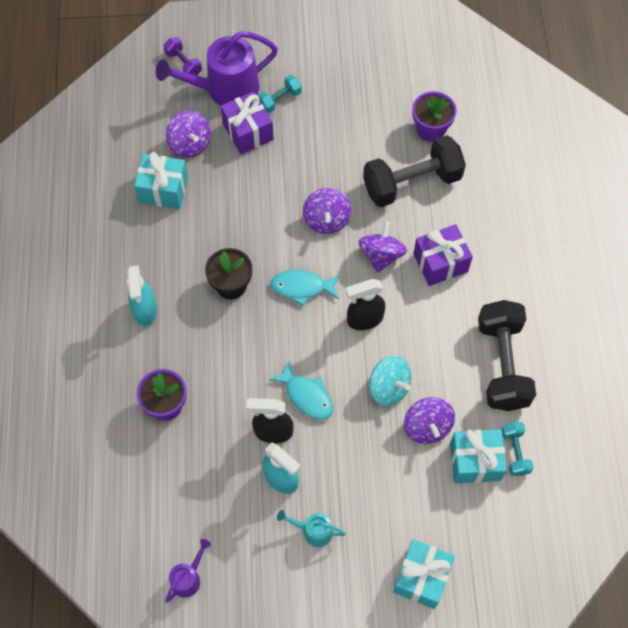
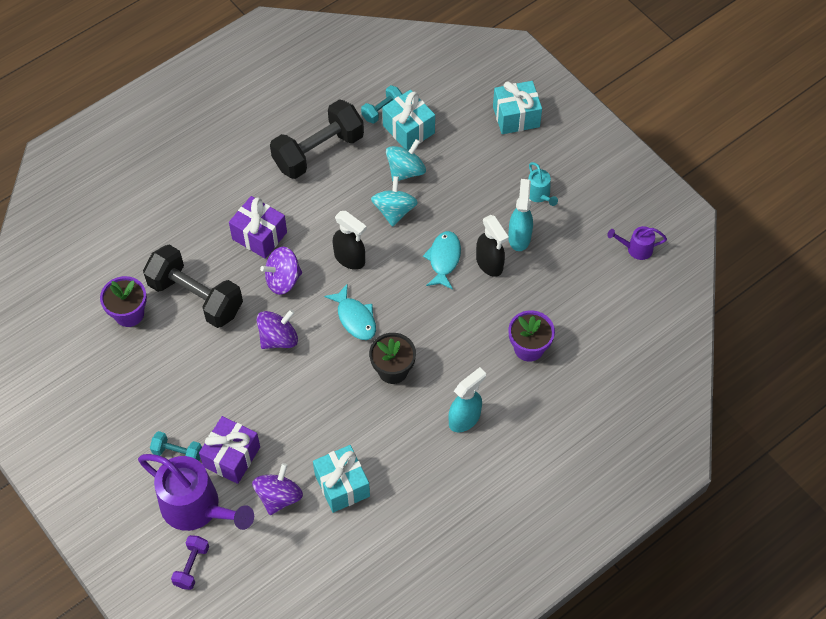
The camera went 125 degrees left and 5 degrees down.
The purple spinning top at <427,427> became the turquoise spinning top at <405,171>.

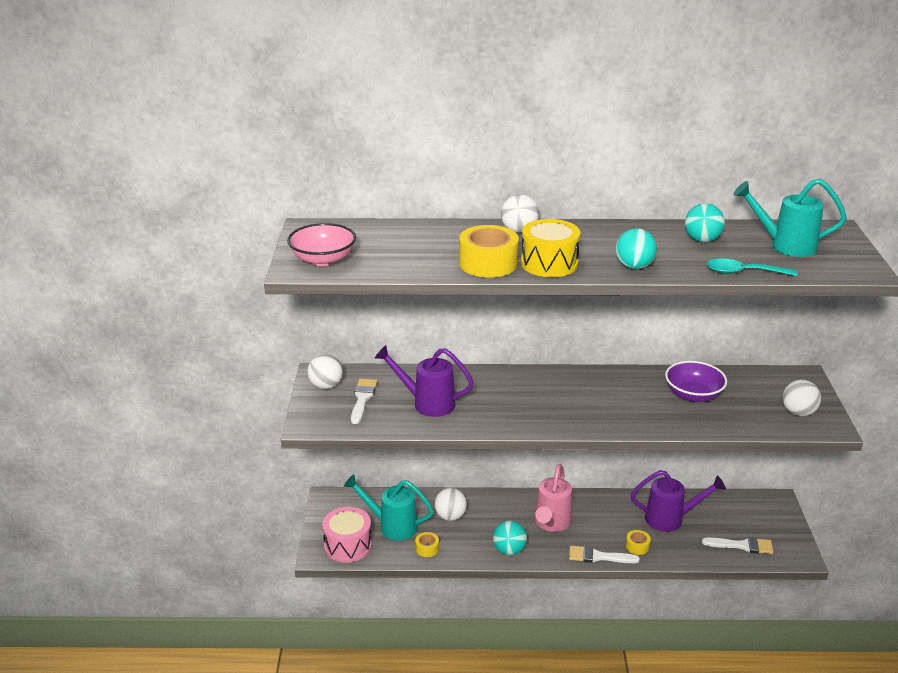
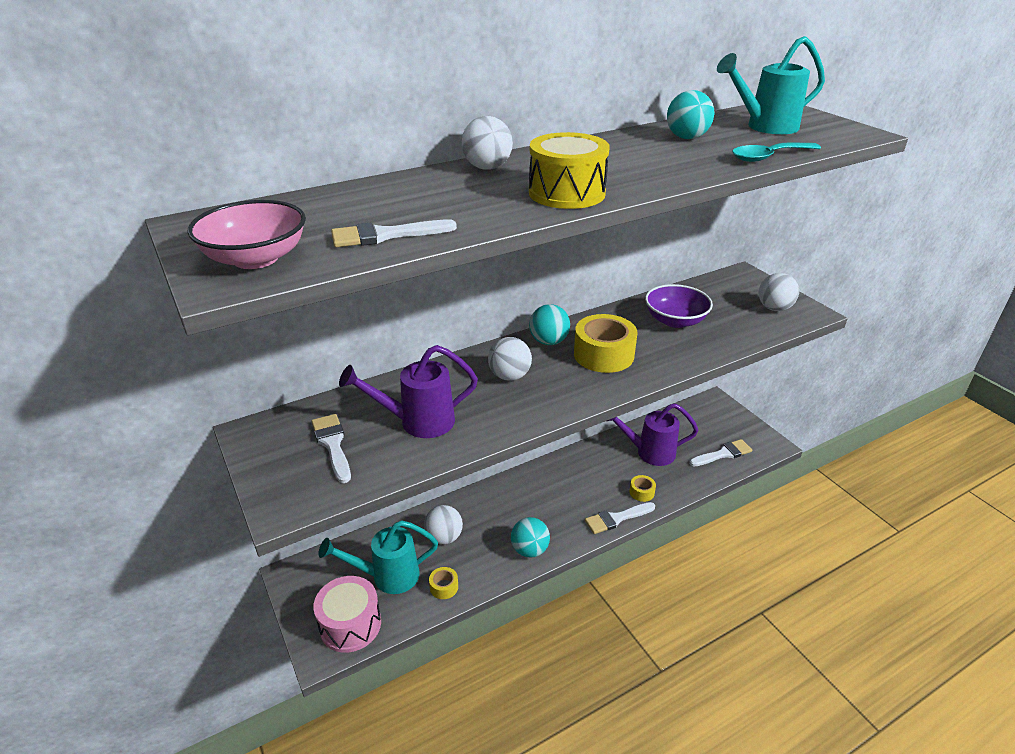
The camera went 30 degrees left and 5 degrees up.
The pink watering can at <551,524> disappeared.
The white brush at <385,235> appeared.
The white ball moved from <326,386> to <509,376>.
The yellow tape moved from <488,263> to <603,354>.
The turquoise ball moved from <634,267> to <549,341>.
The purple watering can at <671,519> turned 150 degrees counterclockwise.

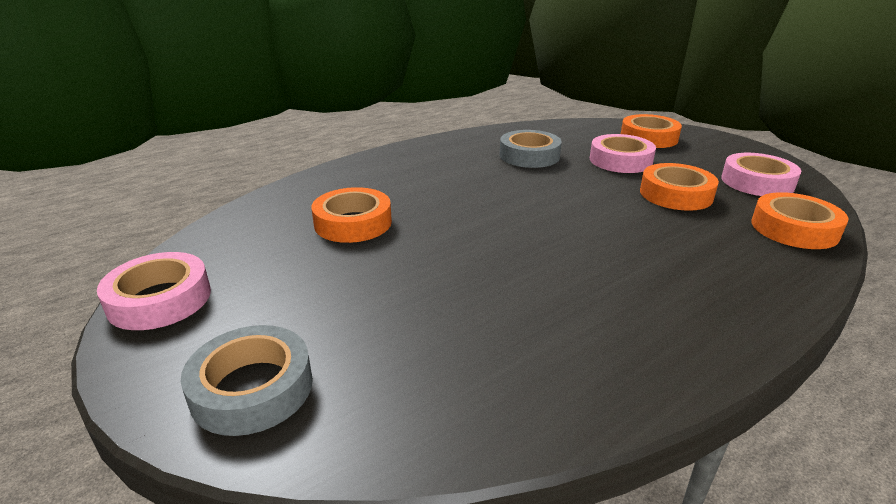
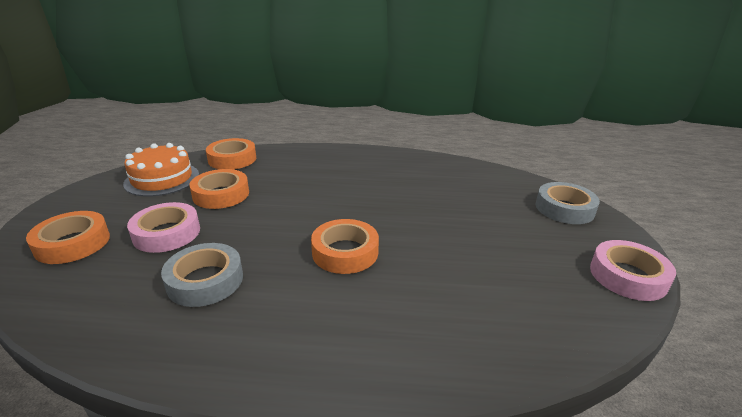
The camera went 140 degrees left and 0 degrees up.
The orange tape moved from <353,223> to <345,252>.
The pink tape at <757,182> was replaced by the orange cake at <162,179>.

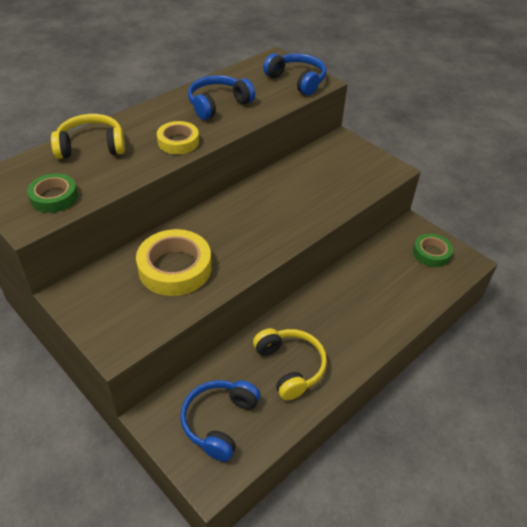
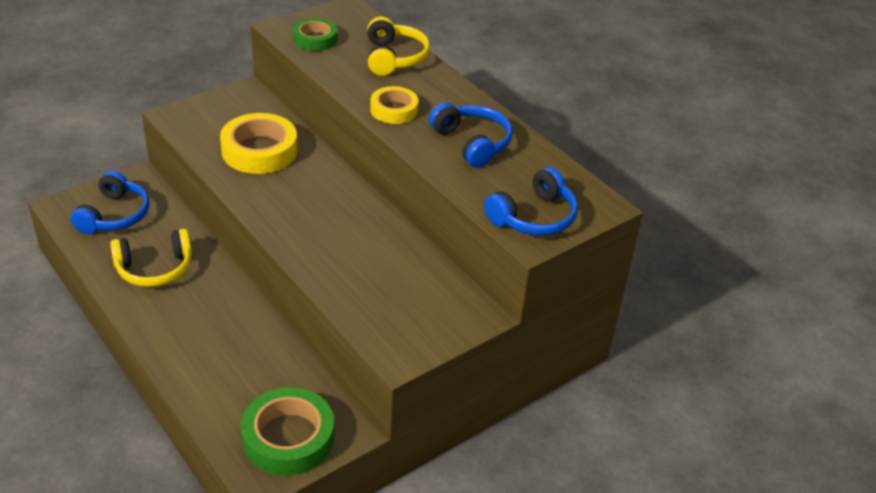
The camera went 95 degrees right and 5 degrees down.
The blue headphones at <219,421> turned 75 degrees clockwise.
The green tape at <431,253> changed to 1.64 times the size.

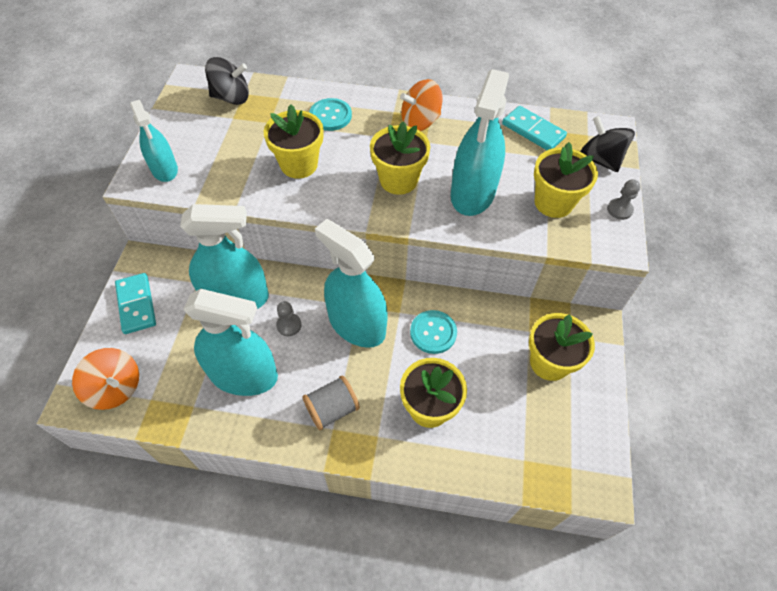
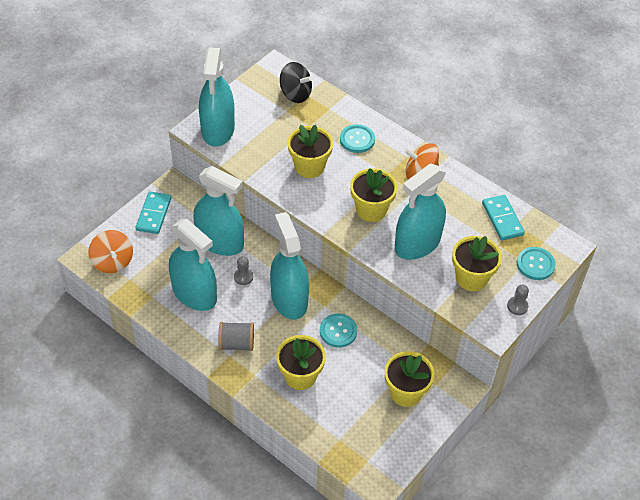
The camera went 30 degrees right and 5 degrees down.
The black spinning top at <599,160> was replaced by the turquoise button at <535,264>.
The turquoise spray bottle at <164,169> changed to 1.66 times the size.

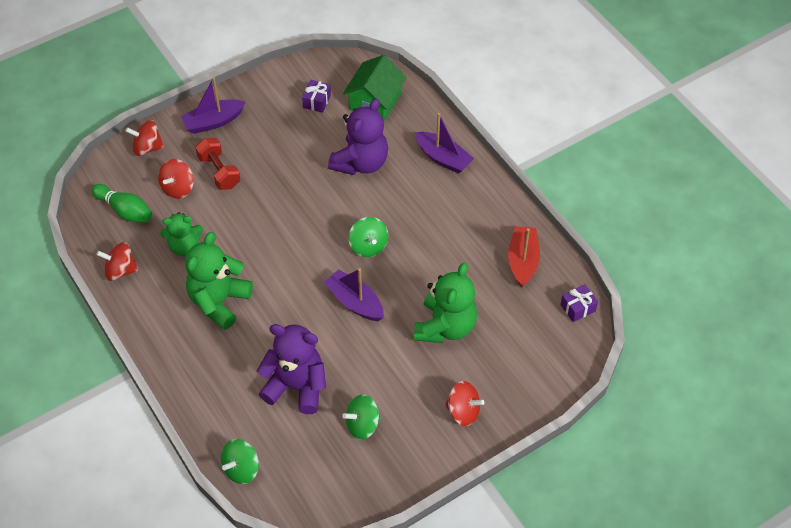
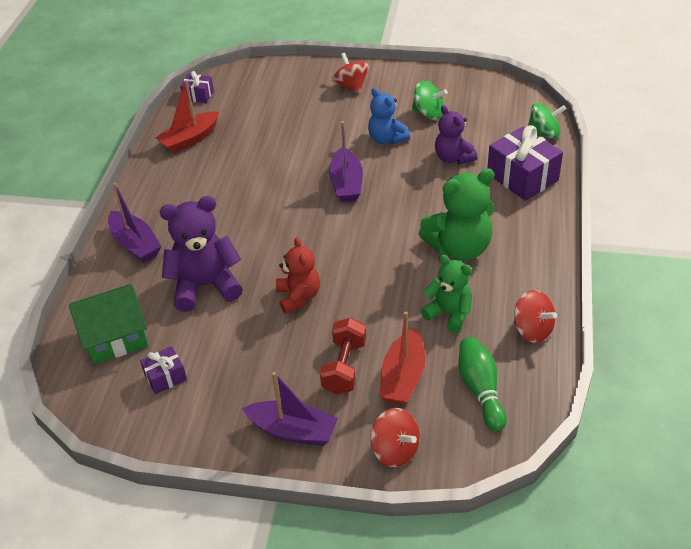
The camera went 135 degrees left and 10 degrees down.
The green spinning top at <368,246> disappeared.
The green teddy bear at <445,327> disappeared.
The red teddy bear at <298,297> appeared.
The blue teddy bear at <386,139> appeared.
The purple gift at <522,177> appeared.
The red spinning top at <178,188> was replaced by the red boat at <403,377>.
The purple boat at <443,158> turned 150 degrees clockwise.
The purple teddy bear at <296,386> changed to 0.64 times the size.

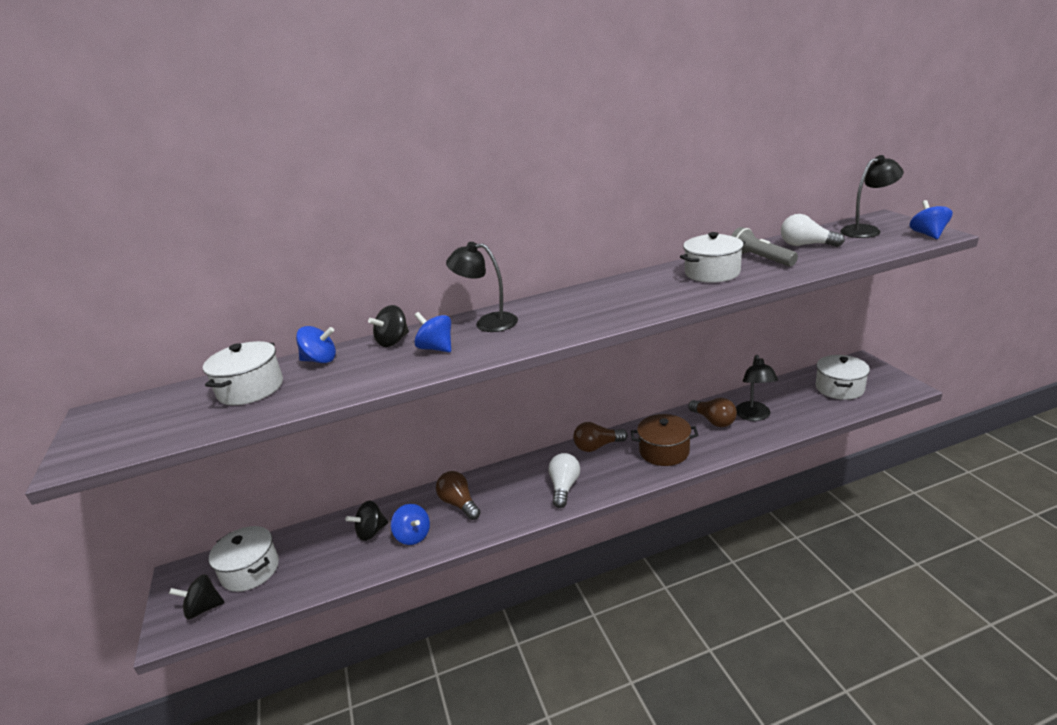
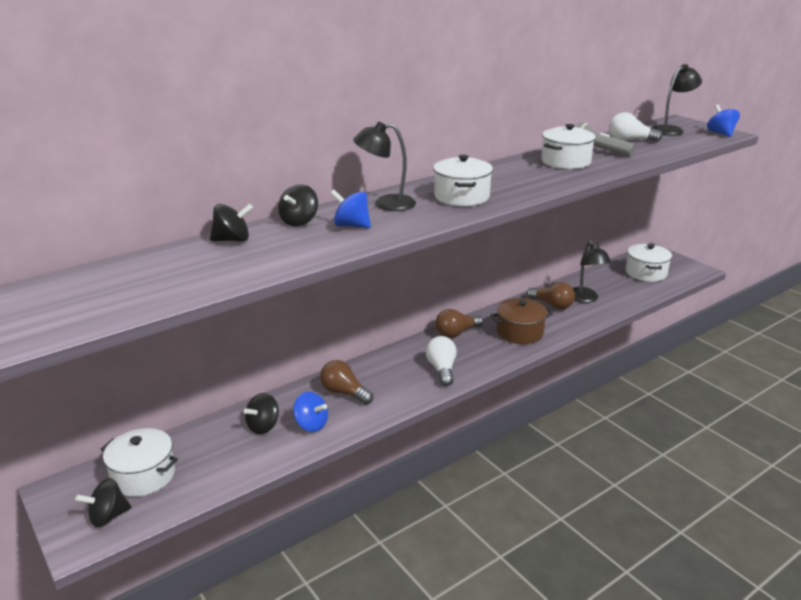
The camera went 20 degrees left and 0 degrees up.
The white pot moved from <250,389> to <461,197>.
The blue spinning top at <320,360> became the black spinning top at <232,240>.

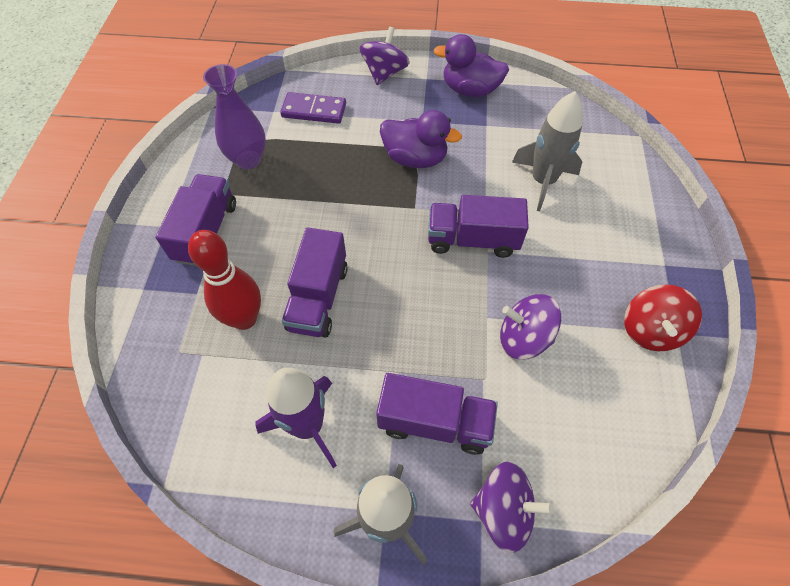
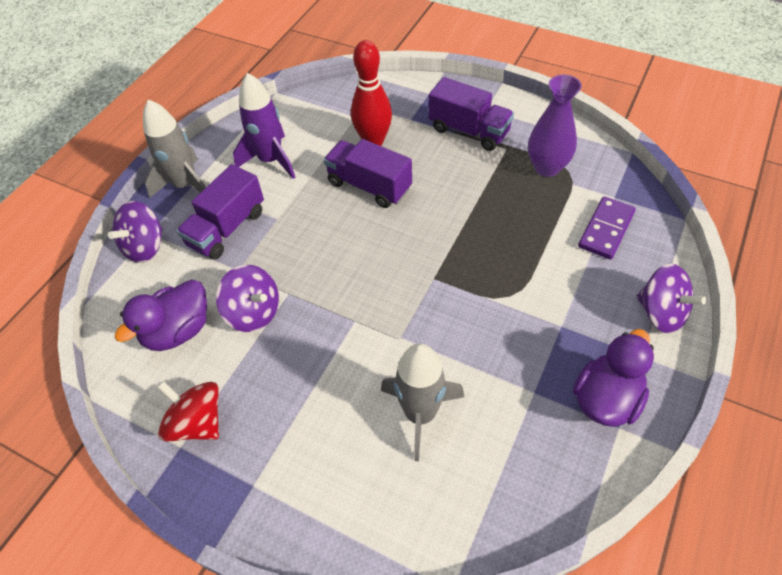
The camera went 115 degrees right and 5 degrees down.
The purple truck at <472,240> disappeared.
The purple duck moved from <415,158> to <178,331>.
The purple spinning top at <523,338> turned 90 degrees clockwise.

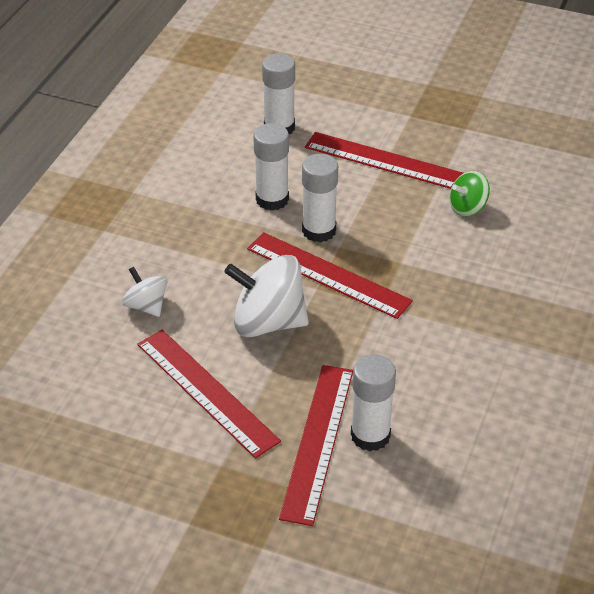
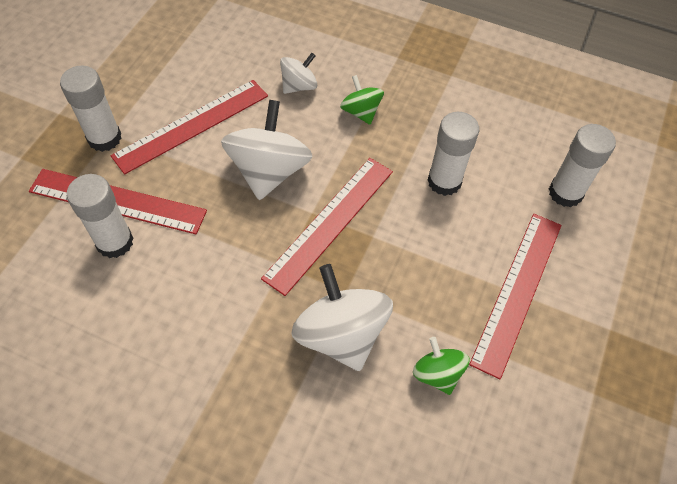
The camera went 90 degrees right and 15 degrees up.
The white spinning top at <341,334> appeared.
The green spinning top at <361,112> appeared.
The white glue stick moved from <319,231> to <104,138>.

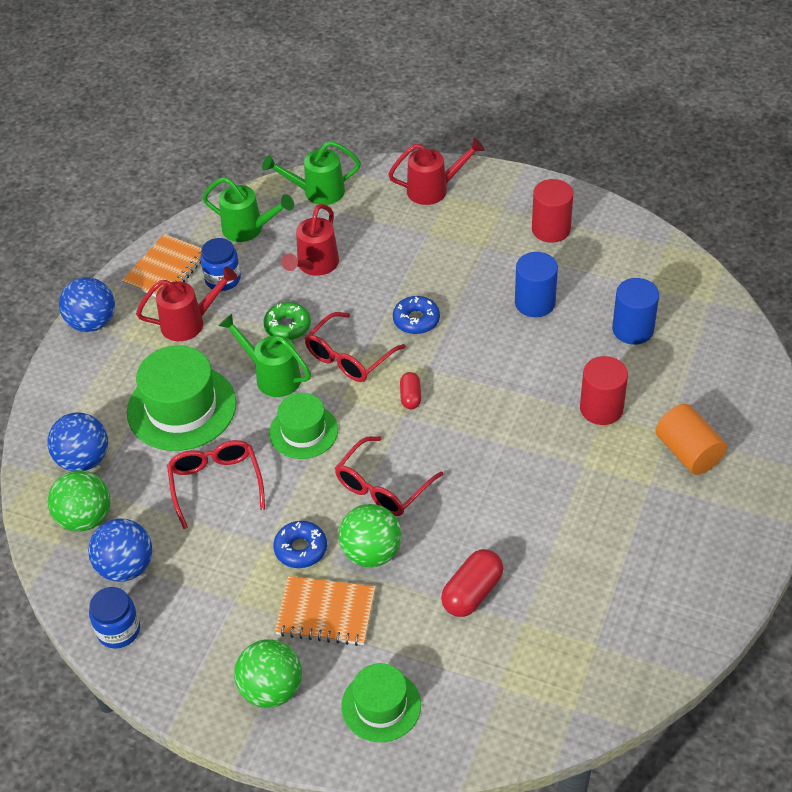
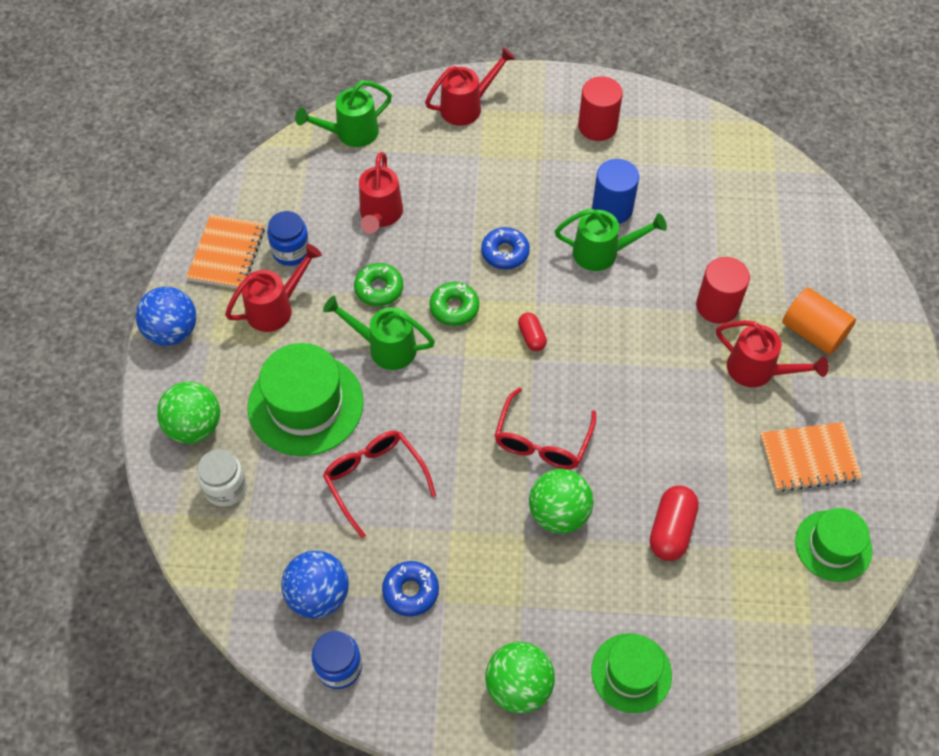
The camera went 20 degrees left and 10 degrees up.
The blue cylinder at <633,329> disappeared.
The red watering can at <757,370> appeared.
The green ball moved from <85,518> to <194,426>.
The green watering can moved from <248,229> to <602,253>.
The green hat moved from <303,431> to <833,546>.
The blue donut moved from <301,549> to <410,591>.
The orange notebook moved from <326,613> to <809,458>.
The blue ball at <83,460> was replaced by the white jar at <226,488>.
The red glasses at <349,357> was replaced by the green donut at <454,308>.

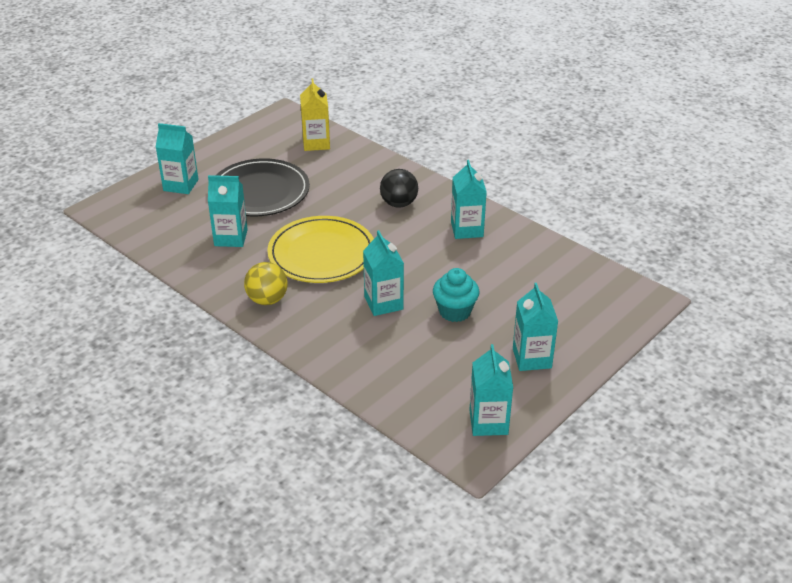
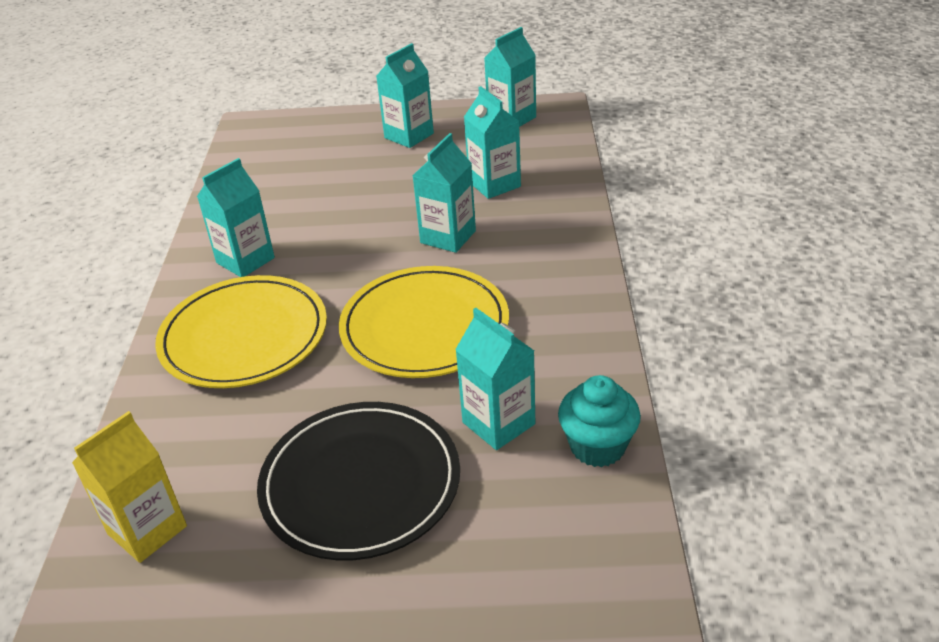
The camera went 130 degrees left and 0 degrees up.
The yellow ball at <267,300> disappeared.
The turquoise carton moved from <181,185> to <494,184>.
The turquoise cupcake moved from <455,311> to <597,446>.
The black ball at <399,203> was replaced by the yellow plate at <244,336>.

